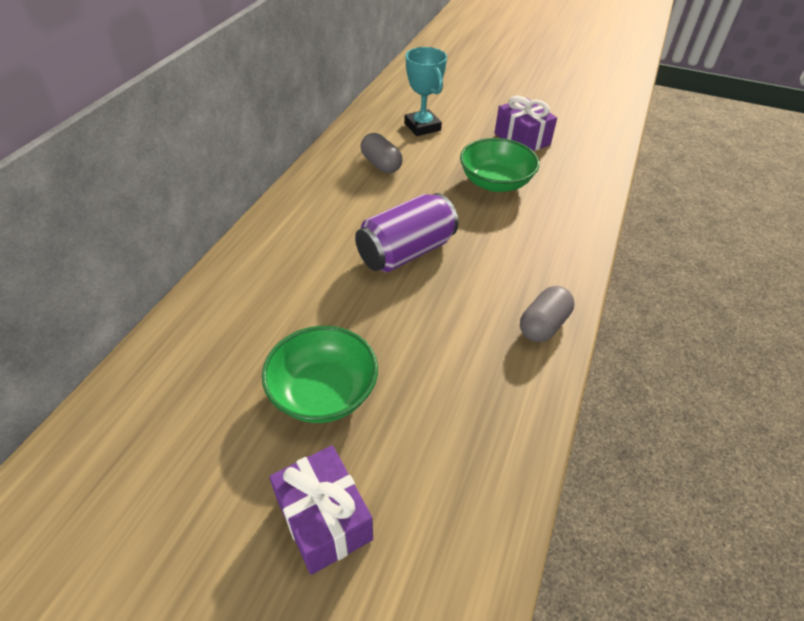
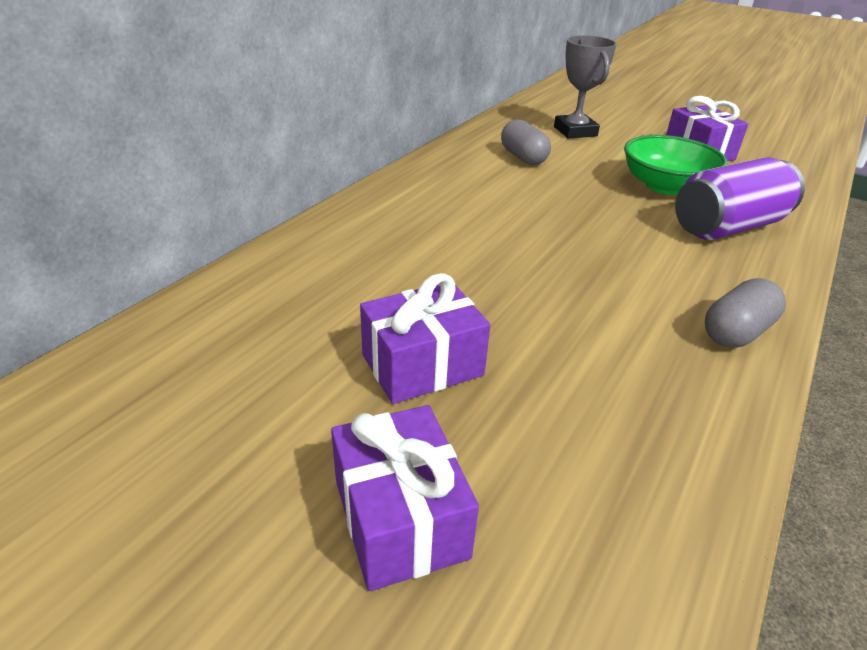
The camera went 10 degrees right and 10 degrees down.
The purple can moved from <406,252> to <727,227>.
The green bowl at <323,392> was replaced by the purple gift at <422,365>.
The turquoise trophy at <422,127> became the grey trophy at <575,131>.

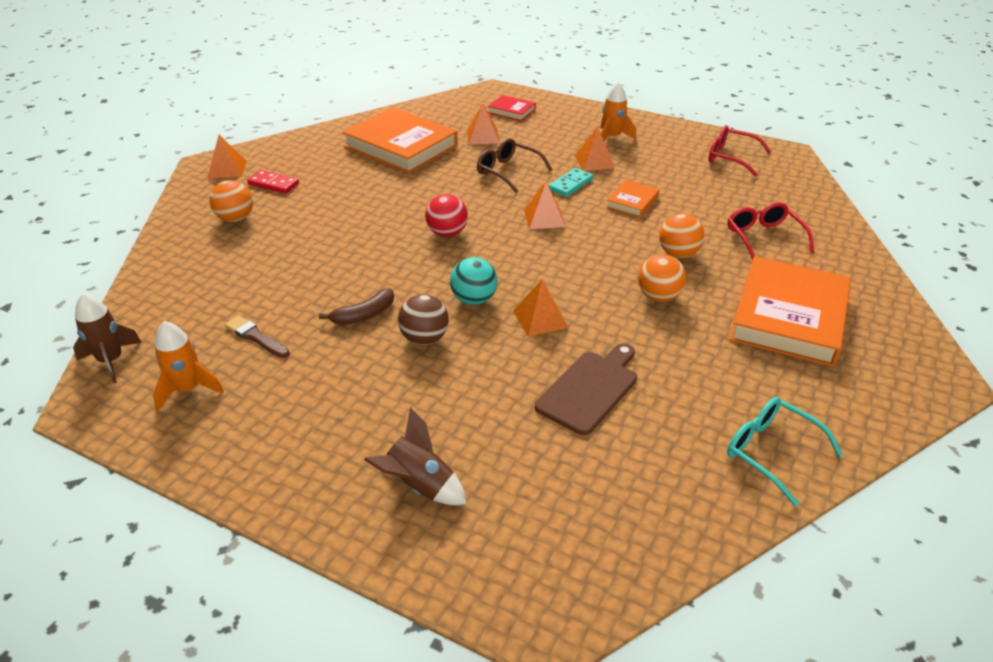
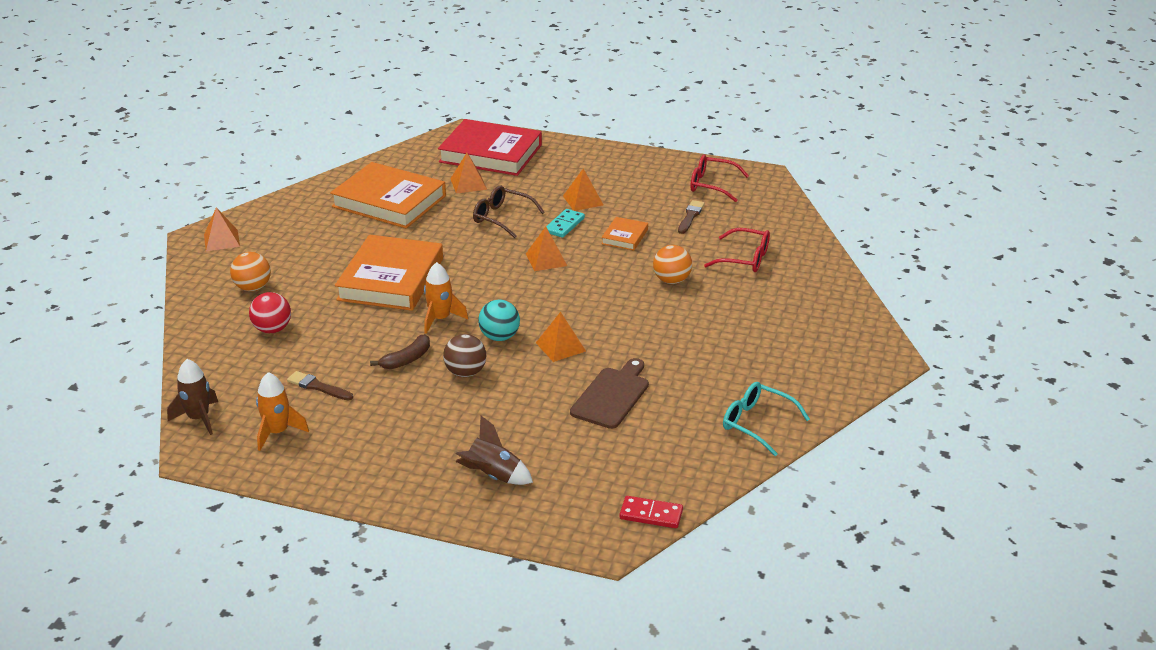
The camera went 10 degrees left and 5 degrees down.
The orange ball at <659,297> disappeared.
The brown brush at <690,216> appeared.
The red domino moved from <273,184> to <651,514>.
The red ball moved from <447,233> to <272,329>.
The orange rocket moved from <612,138> to <440,319>.
The orange book moved from <789,317> to <391,279>.
The red glasses at <763,238> turned 135 degrees clockwise.
The red book at <512,111> changed to 2.17 times the size.

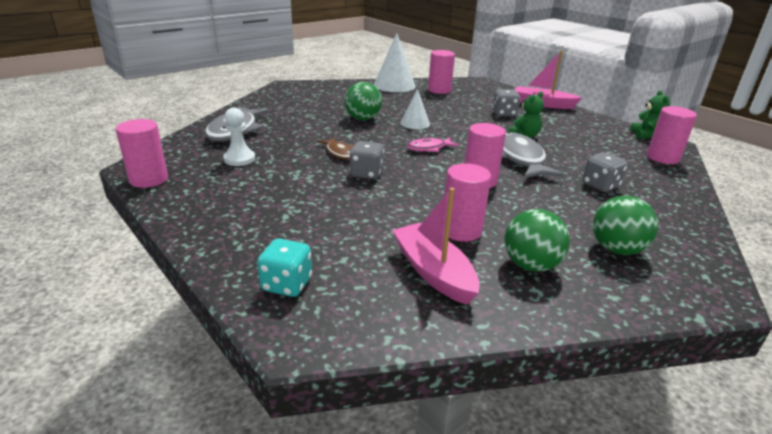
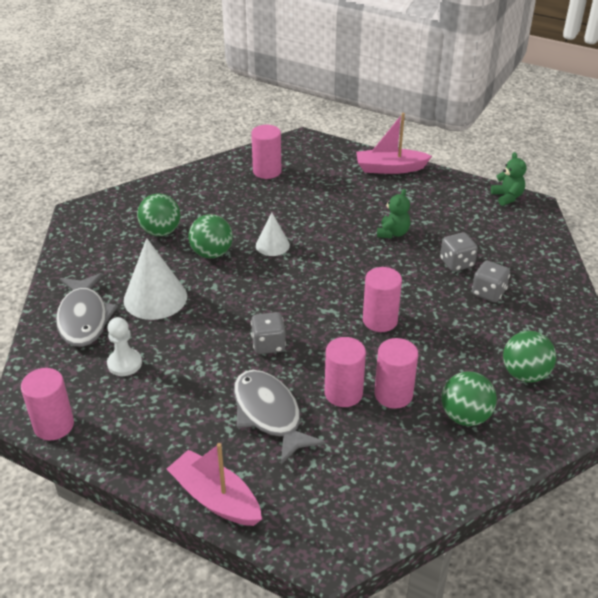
The camera went 20 degrees left and 10 degrees up.
The turquoise dice at <287,284> disappeared.
The brown fish at <340,153> disappeared.
The pink fish at <429,148> disappeared.
The green ball at <161,232> appeared.
The white cone moved from <394,85> to <155,298>.
The pink boat moved from <433,272> to <215,498>.
The grey dice moved from <504,114> to <456,263>.
The grey fish moved from <520,159> to <269,414>.
The pink cylinder moved from <662,158> to <343,393>.

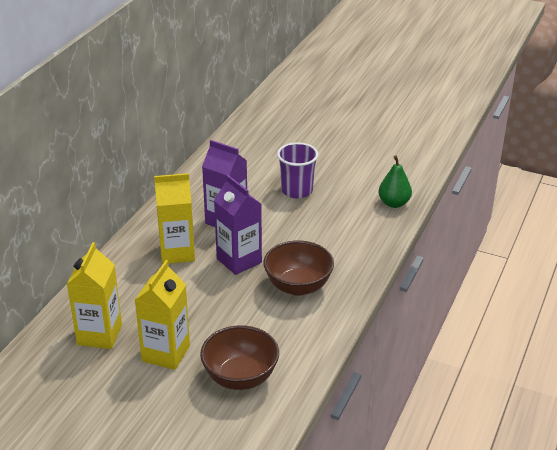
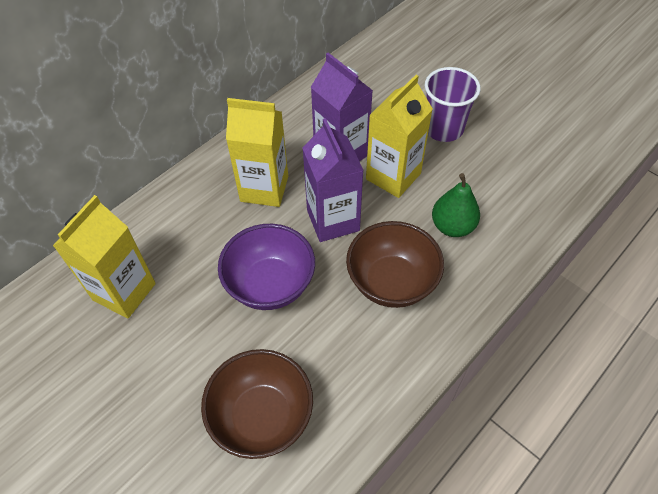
The camera went 20 degrees right and 20 degrees up.
The purple bowl at <270,285> appeared.
The yellow carton moved from <166,353> to <393,176>.
The green pear moved from <394,203> to <452,226>.

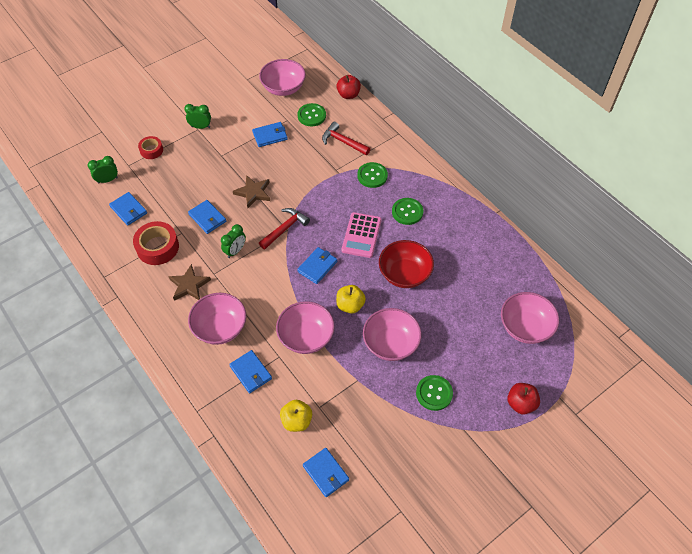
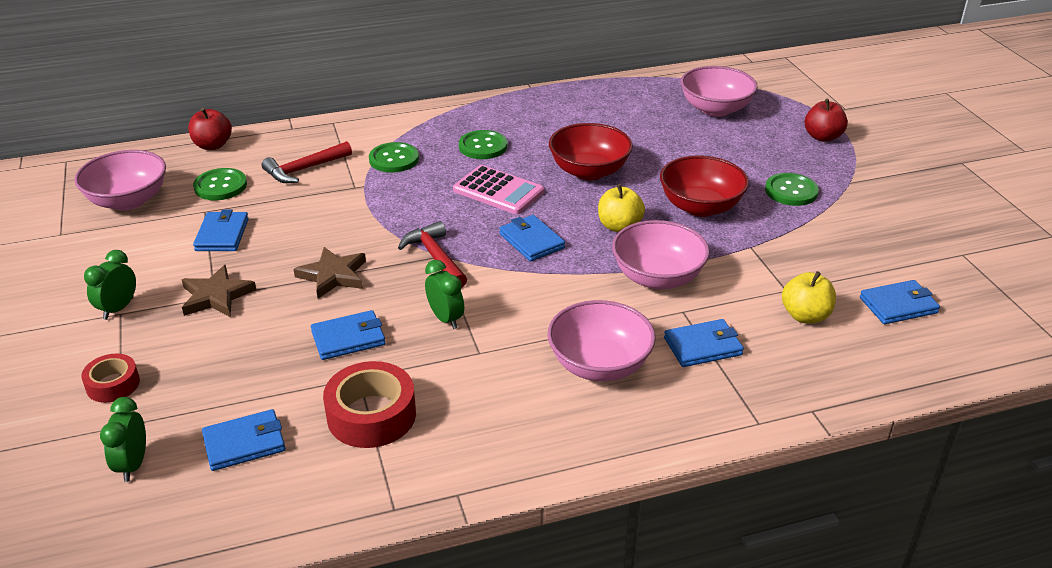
The camera went 70 degrees left and 20 degrees down.
The brown star moved from <189,285> to <216,296>.
The pink bowl at <390,343> became the red bowl at <700,207>.

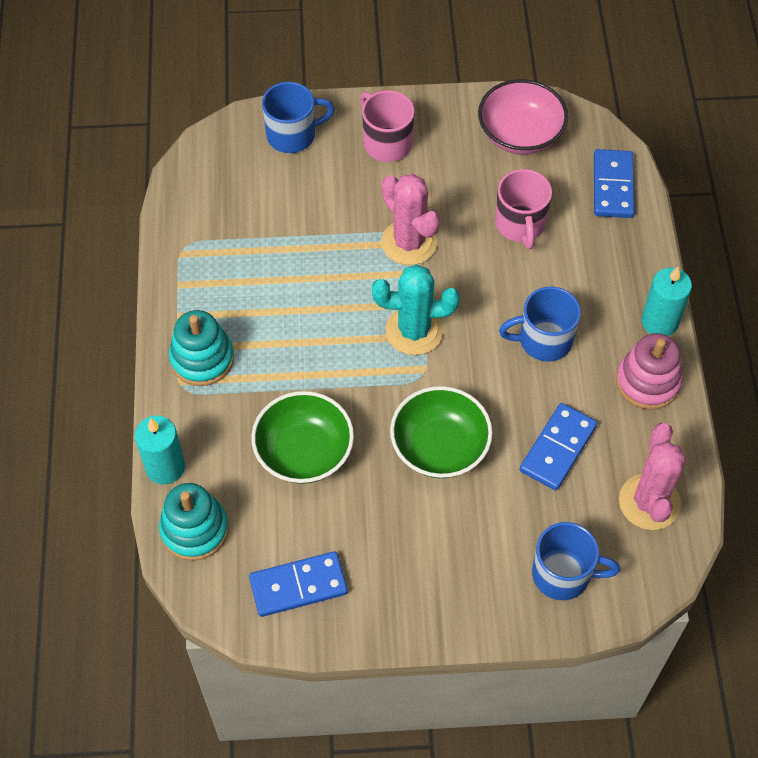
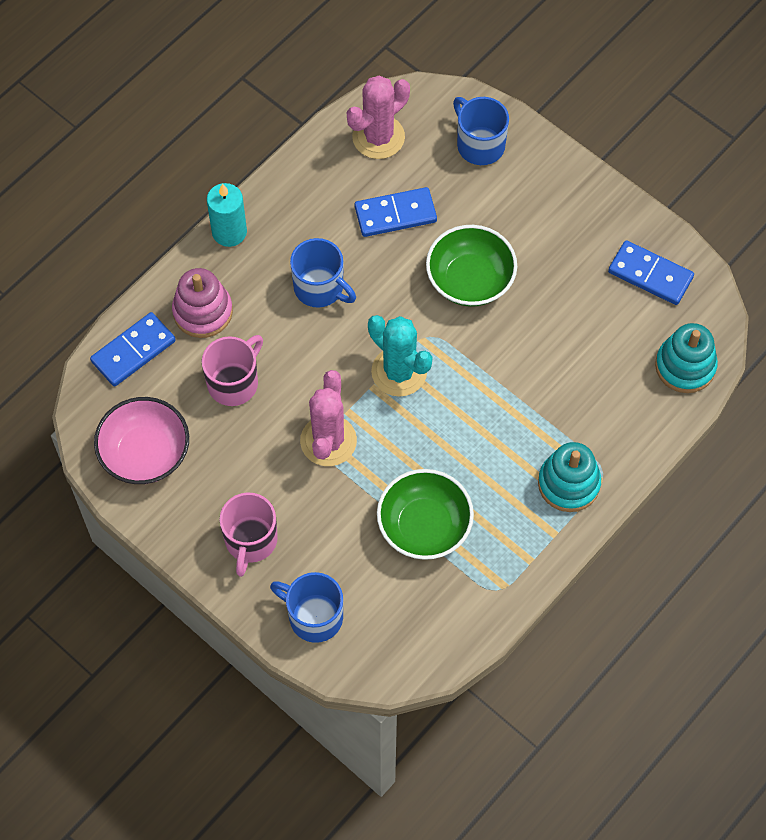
The camera went 135 degrees left and 5 degrees up.
The turquoise candle at <165,467> disappeared.
The green bowl moved from <304,452> to <424,526>.
The pink stacking toy moved from <647,382> to <203,312>.

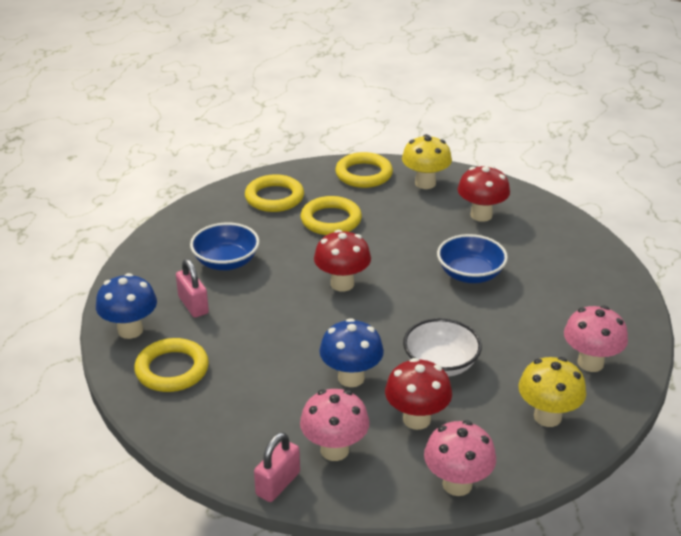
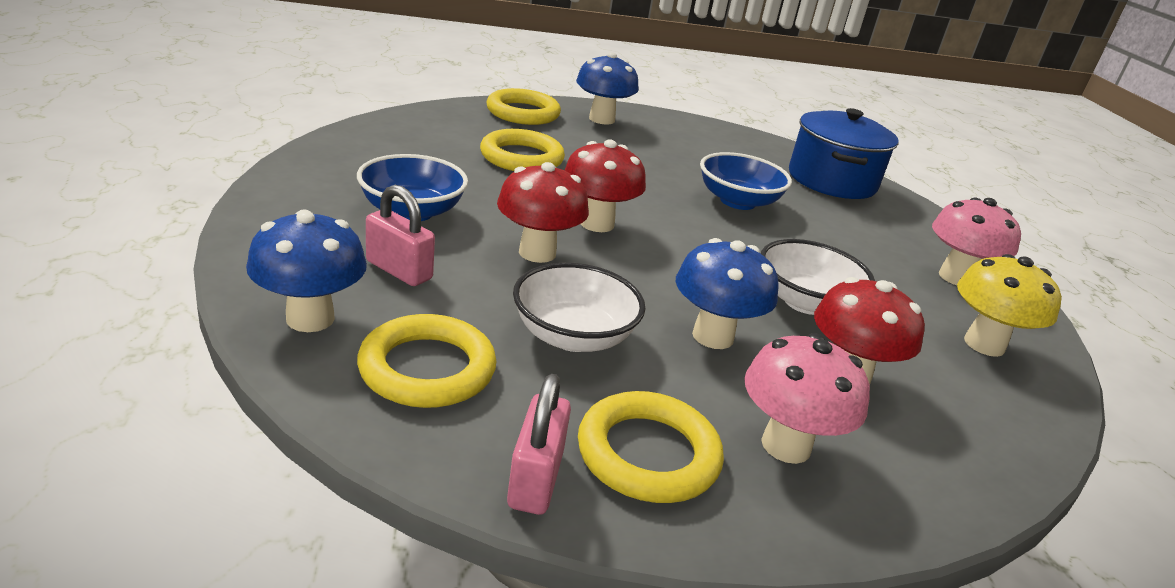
The camera went 30 degrees left and 5 degrees down.
The pink mushroom at <457,484> disappeared.
The white bowl at <573,336> appeared.
The blue pot at <832,180> appeared.
The yellow ring moved from <274,197> to <648,454>.
The pink padlock moved from <278,484> to <535,479>.
The red mushroom moved from <481,215> to <537,253>.
The yellow mushroom at <425,183> became the blue mushroom at <601,119>.

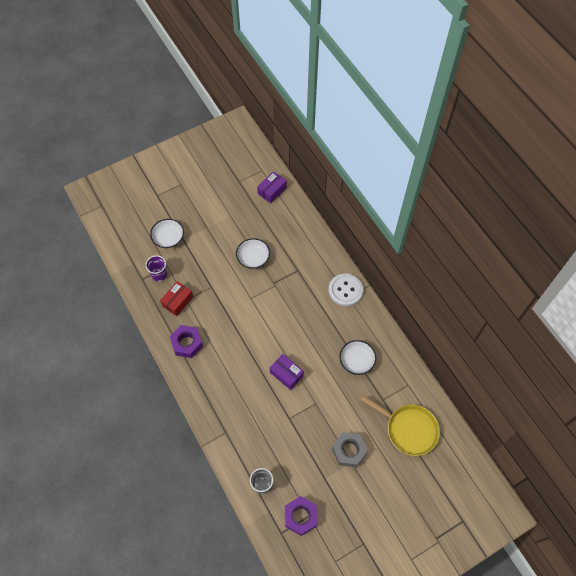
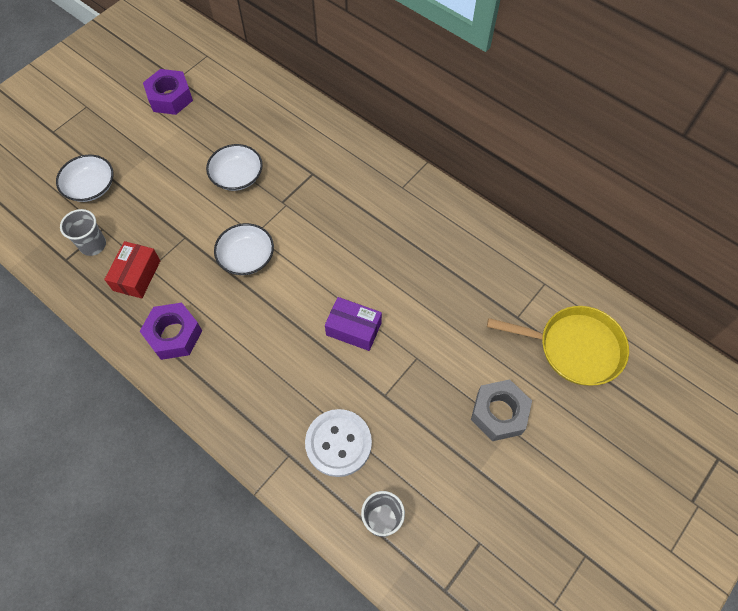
The camera went 20 degrees left and 0 degrees up.
The purple box at <272,191> disappeared.
The purple nut moved from <300,516> to <170,97>.
The white button moved from <345,290> to <338,443>.
The white bowl moved from <356,360> to <246,257>.
The purple cup at <159,275> became the grey cup at <93,245>.

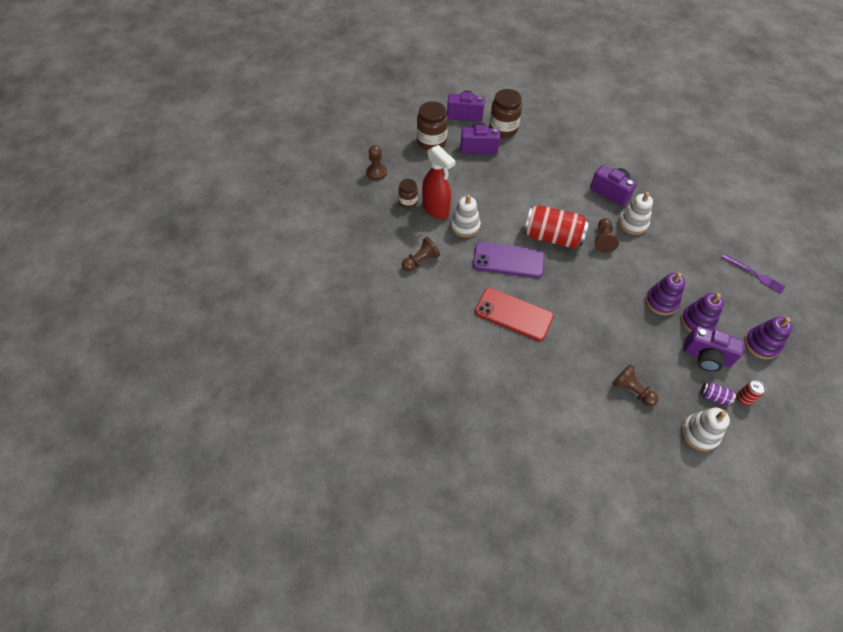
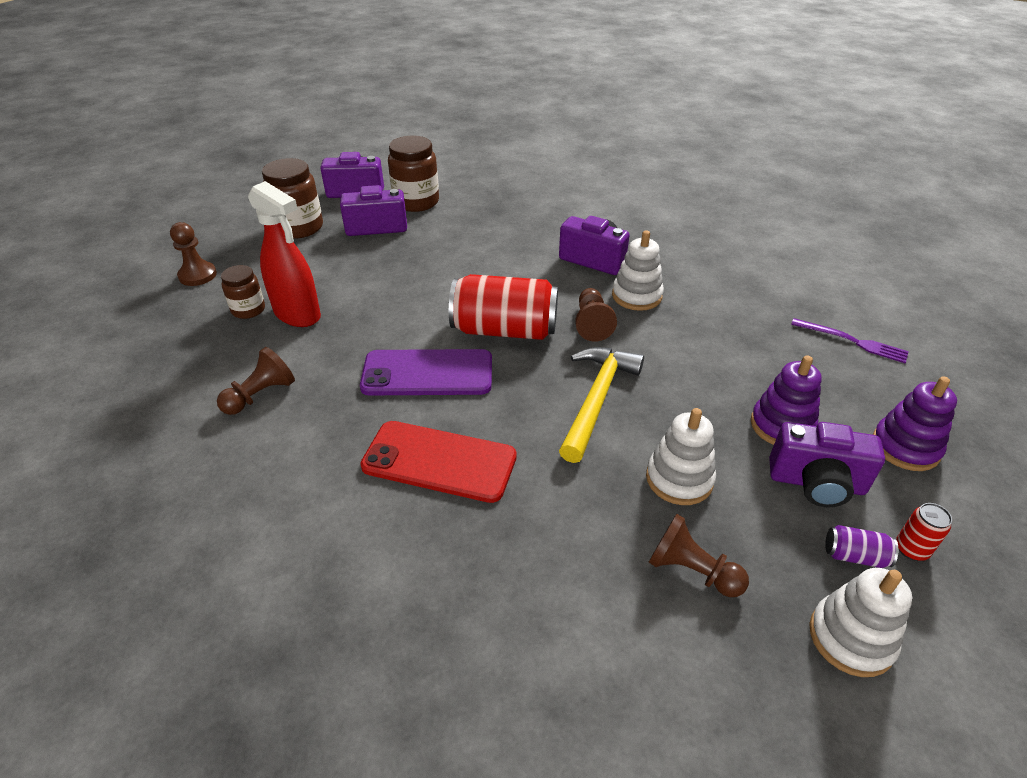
The camera went 10 degrees left and 15 degrees down.
The purple stacking toy at <661,302> disappeared.
The yellow hammer at <597,399> appeared.
The white stacking toy moved from <465,226> to <679,479>.

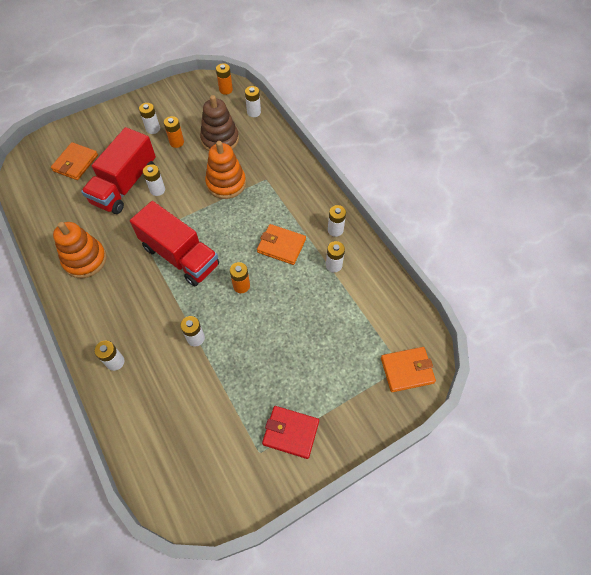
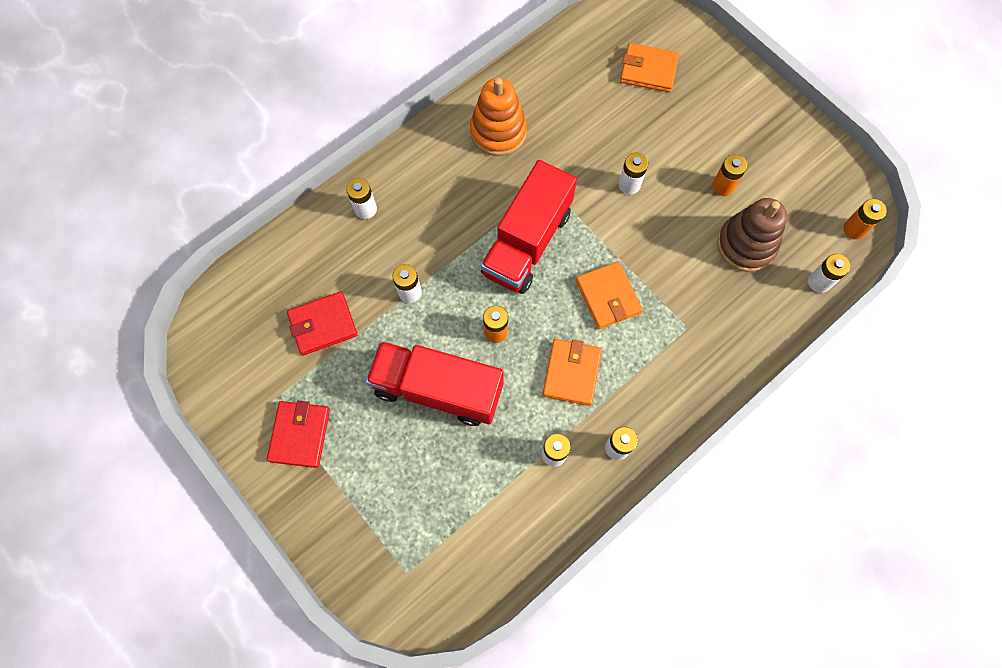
The camera went 80 degrees right and 10 degrees up.
The white battery at <153,129> disappeared.
The orange stacking toy at <226,183> disappeared.
The red wallet at <323,325> appeared.
The red truck moved from <125,185> to <438,389>.
The orange wallet moved from <407,370> to <608,296>.

